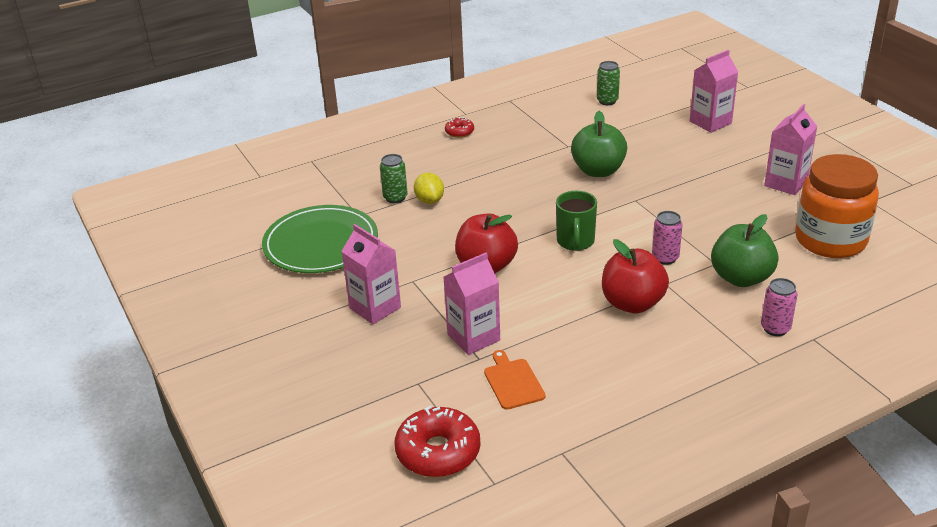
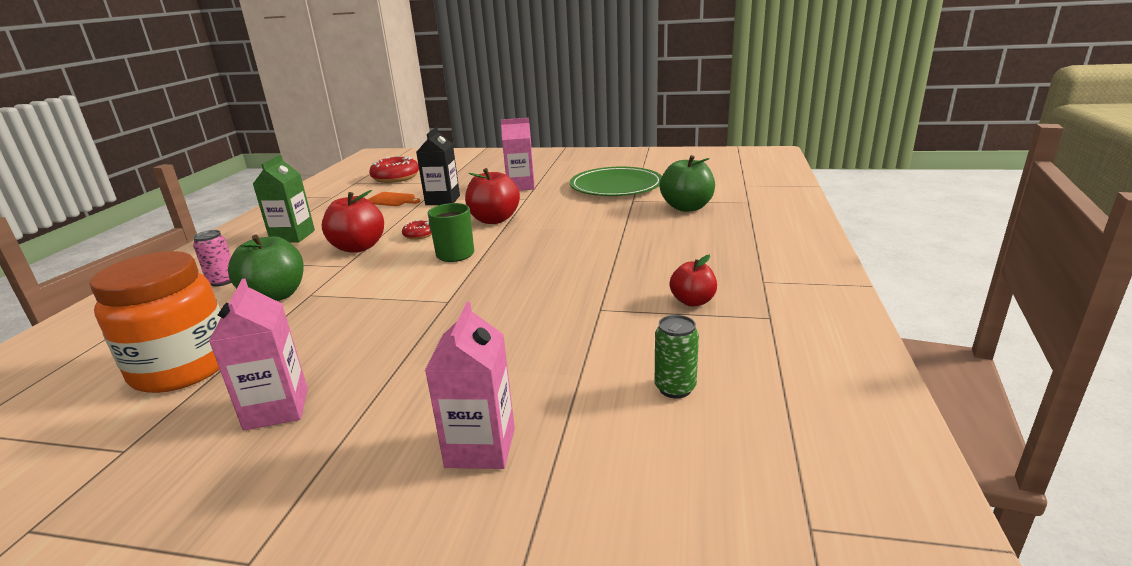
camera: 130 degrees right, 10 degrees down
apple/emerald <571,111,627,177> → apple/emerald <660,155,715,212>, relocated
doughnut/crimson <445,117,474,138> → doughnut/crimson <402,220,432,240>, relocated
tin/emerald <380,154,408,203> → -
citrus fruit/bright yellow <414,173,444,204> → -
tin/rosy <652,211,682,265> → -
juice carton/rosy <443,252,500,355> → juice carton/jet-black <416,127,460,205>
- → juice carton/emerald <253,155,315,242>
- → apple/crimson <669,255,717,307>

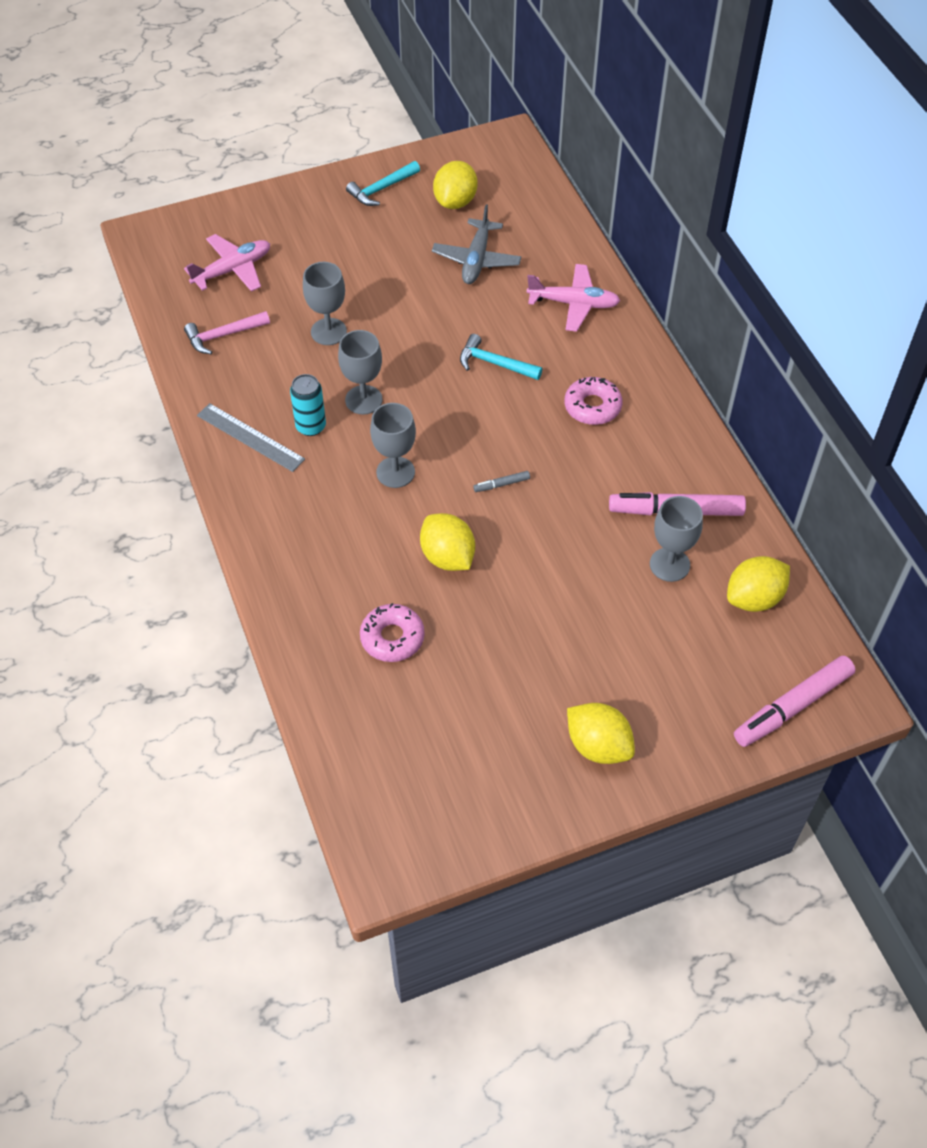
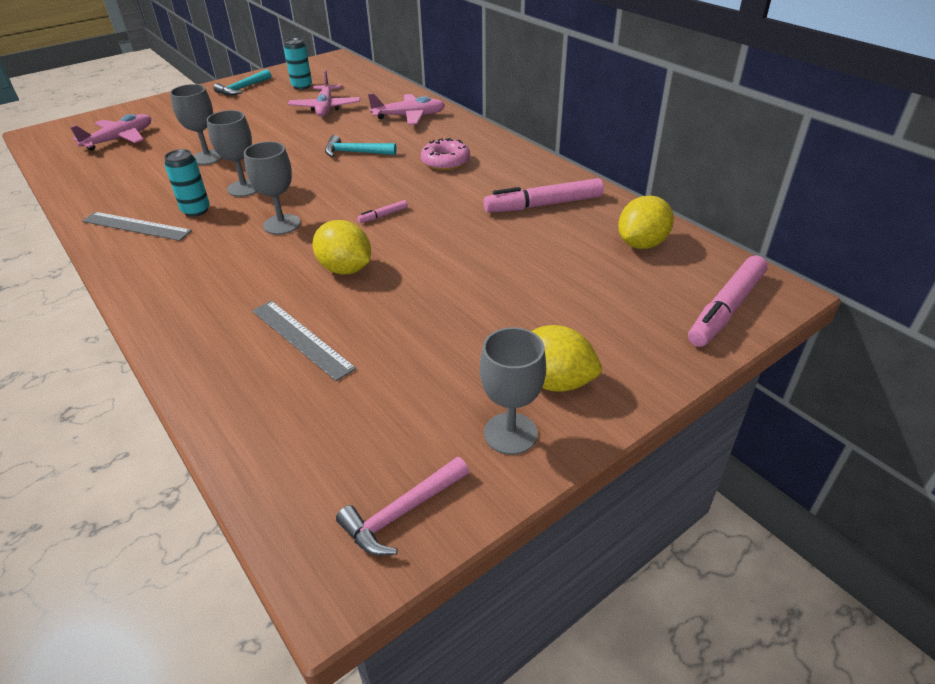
camera: 15 degrees left, 15 degrees down
citrus fruit/bright yellow <433,161,477,209> → tin/turquoise <284,38,312,90>
aeroplane/ash-grey <432,205,521,284> → aeroplane/rosy <288,70,360,117>
carpenter's hammer/rosy <184,311,270,354> → carpenter's hammer/rosy <336,457,469,556>, relocated
felt pen/ash-grey <473,471,530,492> → felt pen/rosy <357,200,408,223>
chalice/ash-grey <650,496,703,582> → chalice/ash-grey <480,327,546,455>, relocated
doughnut/rosy <360,603,425,662> → straightedge/ash-grey <252,301,356,381>

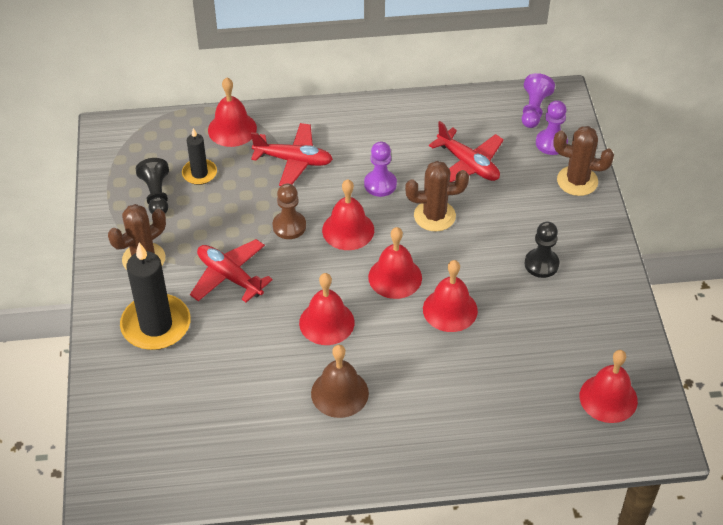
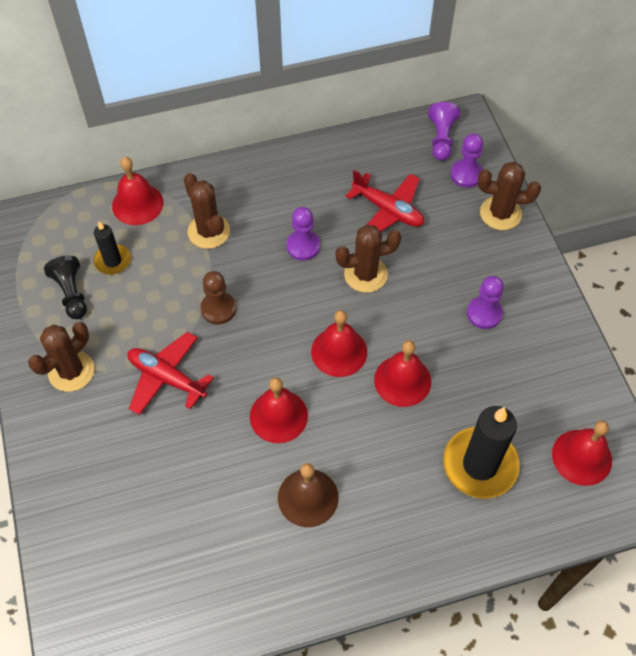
camera: 10 degrees left, 10 degrees up
aeroplane/crimson <251,123,333,186> → prickly plant/russet <184,173,230,249>
bell/crimson <322,179,374,250> → -
game pawn/jet-black <525,221,559,278> → game pawn/purple <467,276,504,329>
pillar candle/jet-black <120,243,191,350> → pillar candle/jet-black <443,406,520,499>, relocated

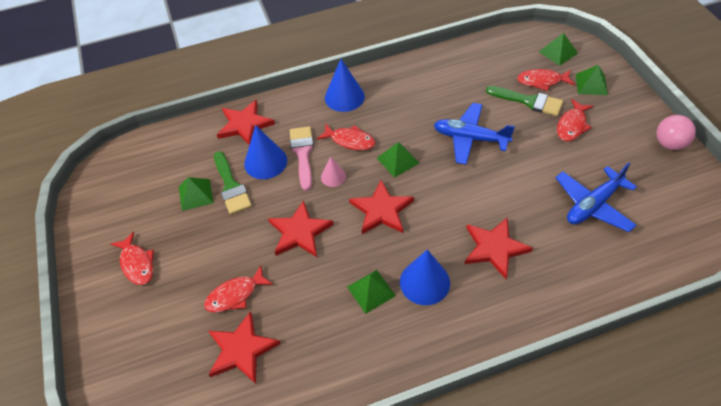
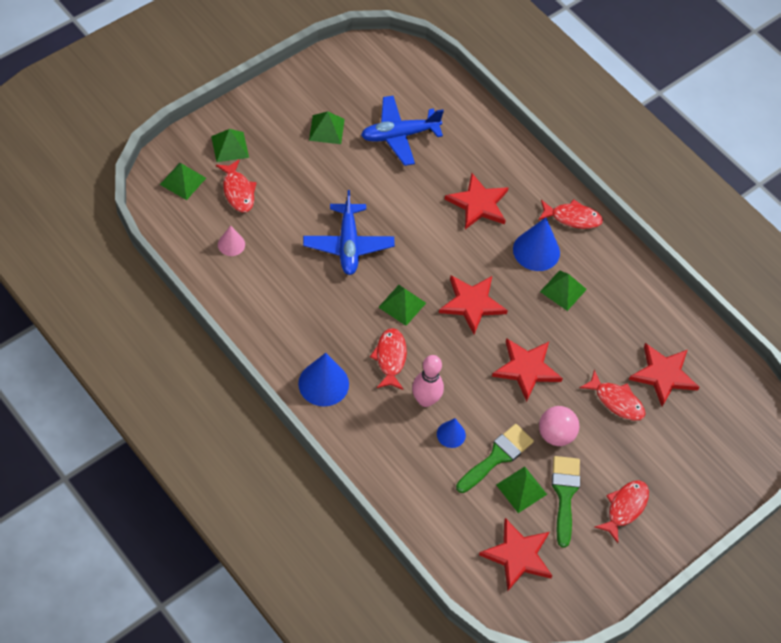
camera: 120 degrees left, 5 degrees up
brush/emerald <486,86,563,116> → brush/emerald <552,456,580,548>, relocated
fish figure/crimson <557,99,593,141> → fish figure/crimson <538,199,603,229>, relocated
star shape/crimson <217,100,275,145> → star shape/crimson <479,518,552,591>, relocated
sphere/rosy <656,115,696,150> → sphere/rosy <539,406,579,446>, relocated
cone shape/blue <244,125,287,179> → cone shape/blue <437,418,466,448>, x0.57
brush/rosy <290,126,314,191> → tenpin/rosy <412,355,444,407>
cone shape/rosy <321,157,346,187> → cone shape/rosy <218,225,245,256>, relocated
aeroplane/blue <555,162,637,232> → aeroplane/blue <361,96,444,166>, 135 degrees clockwise
- → pyramid/emerald <309,111,345,144>

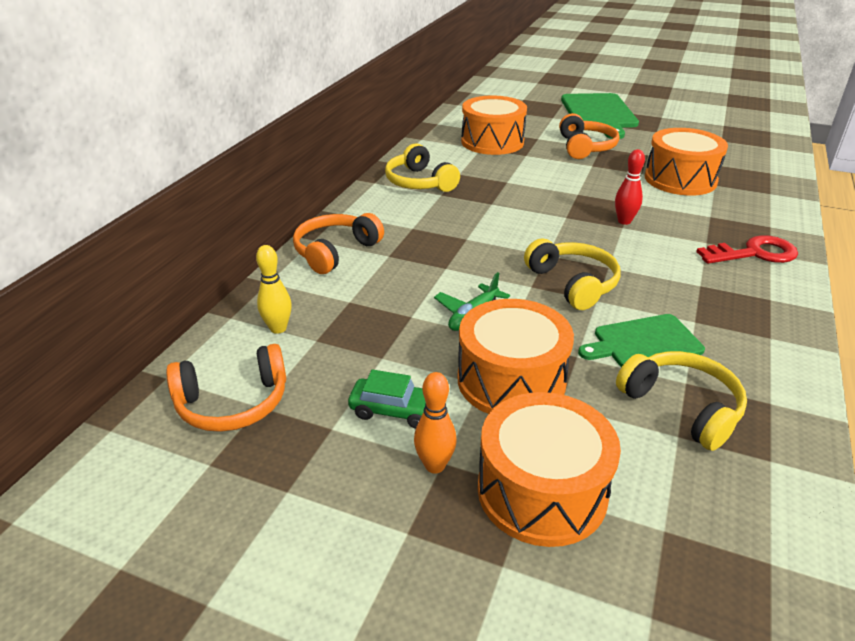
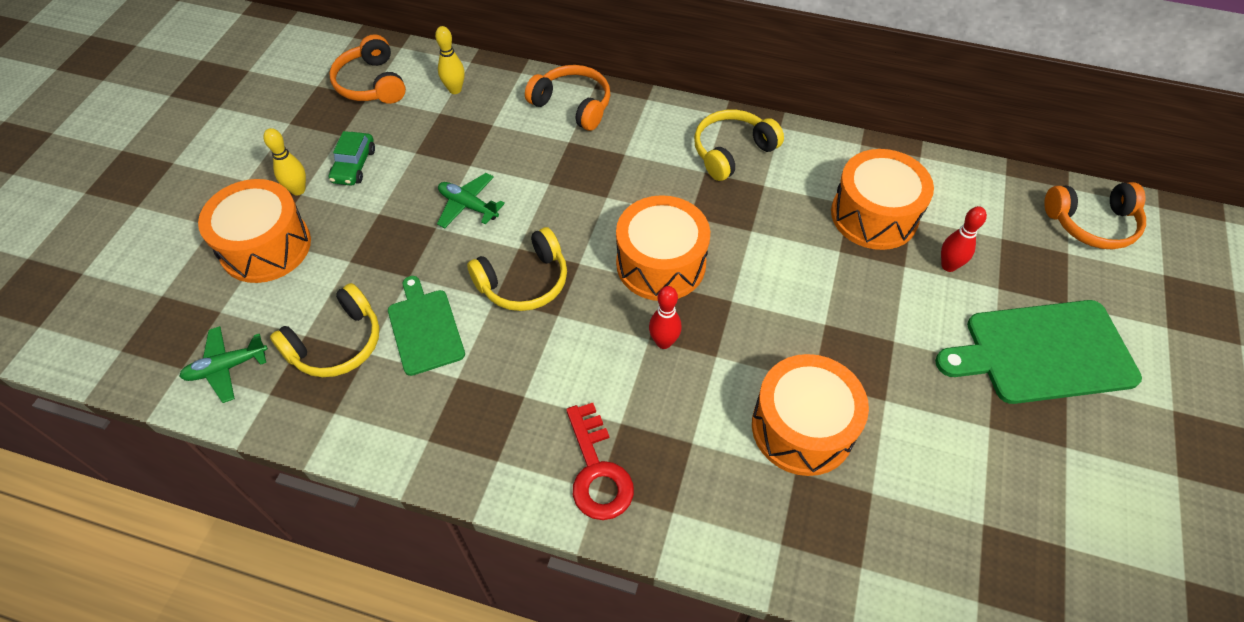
camera: 85 degrees right, 20 degrees up
headset/bright orange <559,113,619,159> → headset/bright orange <1044,182,1146,249>, relocated
snare drum/bright orange <458,299,574,414> → snare drum/bright orange <616,195,710,301>, relocated
tenpin/bright orange <414,372,457,473> → tenpin/bright yellow <263,128,306,195>
- → tenpin/crimson <941,206,987,272>
- → aeroplane/emerald <179,326,268,403>

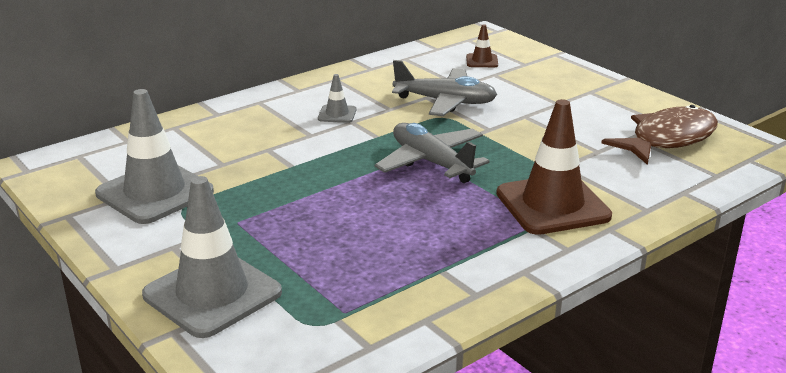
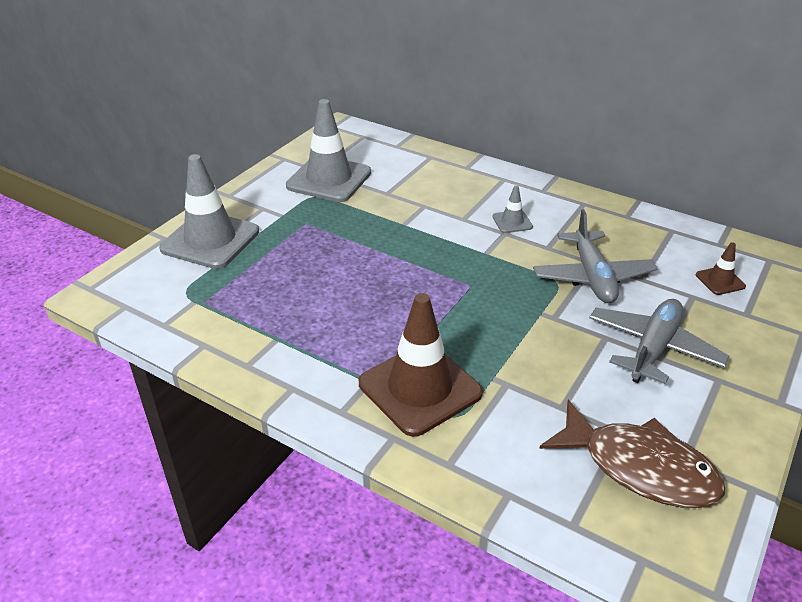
camera: 70 degrees right, 10 degrees up
aeroplane/ash-grey <375,123,490,183> → aeroplane/ash-grey <589,299,730,384>, relocated

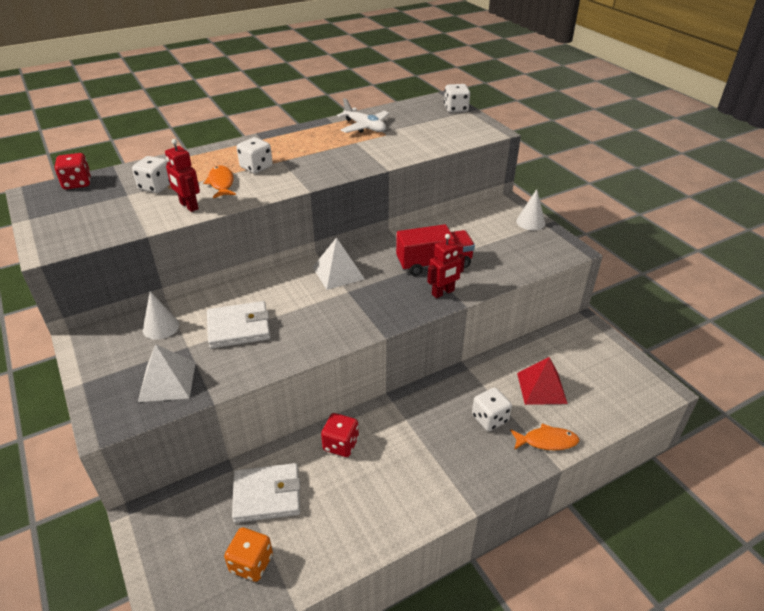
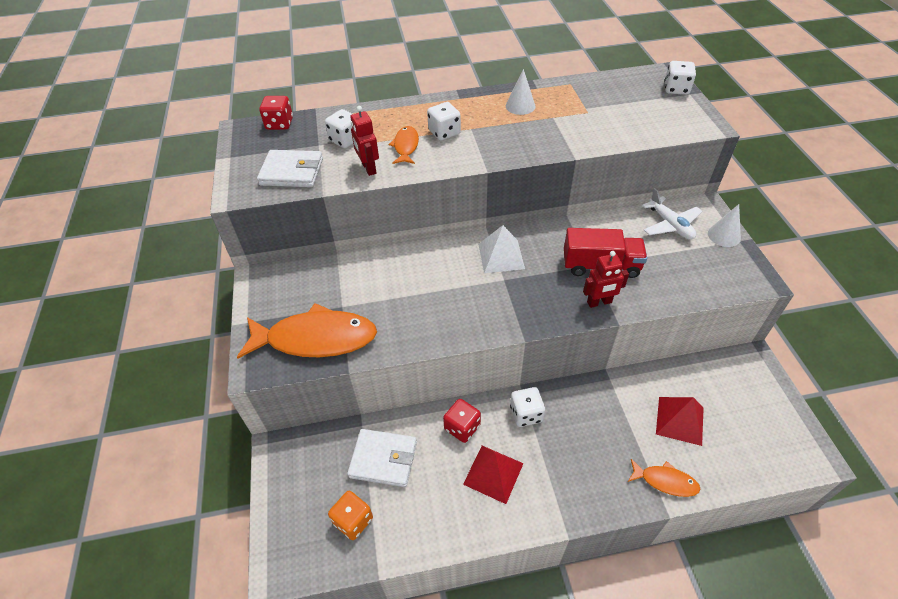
camera: 20 degrees right, 10 degrees up
aeroplane/snow-white <337,98,390,133> → aeroplane/snow-white <642,188,702,240>, relocated
cone shape/snow-white <143,291,179,340> → cone shape/snow-white <506,69,536,115>, relocated
card wallet/snow-white <207,301,270,349> → card wallet/snow-white <257,150,323,187>, relocated
pyramid/snow-white <138,344,196,402> → fish figure/bright orange <237,303,377,359>
die/snow-white <472,388,512,431> → die/snow-white <510,387,545,427>, relocated
- → pyramid/crimson <463,446,524,504>

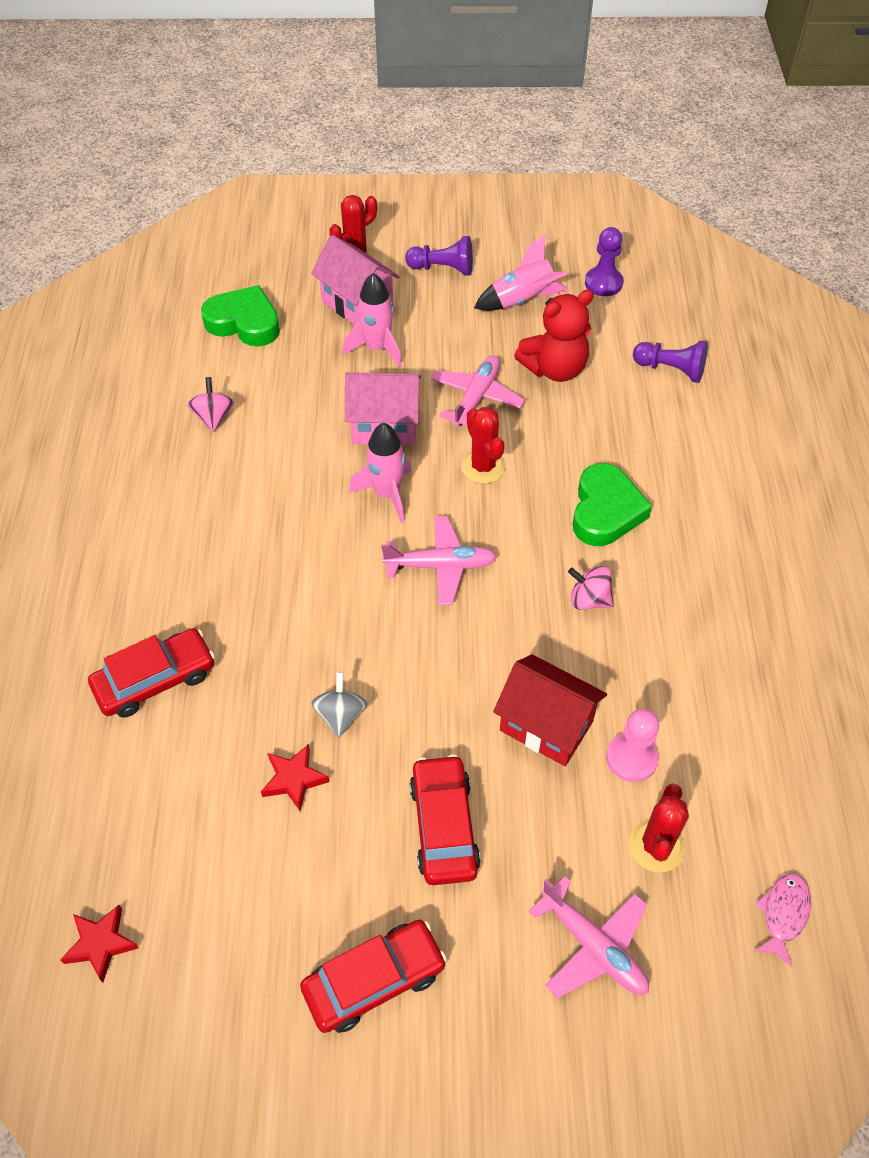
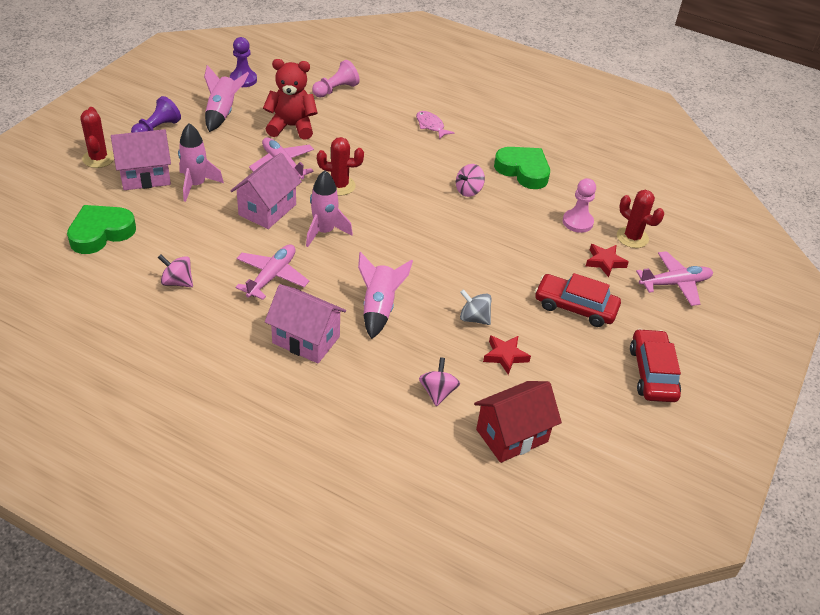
camera: 65 degrees left, 10 degrees down
teddy bear/crimson <514,290,594,382> → teddy bear/crimson <263,59,317,140>, 90 degrees counterclockwise
game pawn/purple <633,341,707,383> → game pawn/rosy <312,60,360,98>
heart/emerald <573,463,652,546> → heart/emerald <494,147,550,189>, relocated
aeroplane/rosy <381,516,497,606> → aeroplane/rosy <236,244,309,300>, relocated
automobile/crimson <88,628,215,718> → -
cottage/crimson <493,654,607,766> → cottage/crimson <474,381,562,463>, relocated
fish figure/rosy <754,873,811,967> → fish figure/rosy <416,111,455,139>, relocated
star shape/crimson <60,905,139,982> → star shape/crimson <586,244,629,278>, relocated
- → toy rocket/rosy <358,252,413,339>
- → cottage/rosy <265,284,346,364>
- → spinning top/rosy <419,357,460,406>

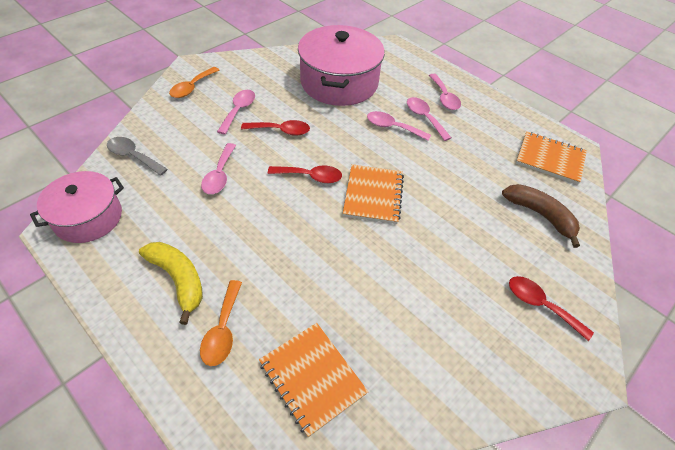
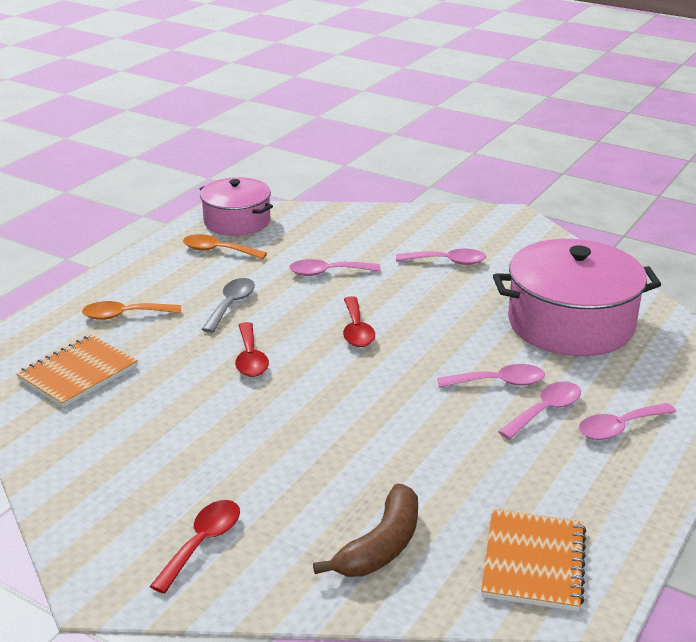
camera: 80 degrees right, 20 degrees down
spoon/bright orange <169,67,219,98> → spoon/bright orange <183,234,267,259>, relocated
spoon/rosy <367,111,431,141> → spoon/rosy <437,364,545,388>, 75 degrees clockwise
spoon/crimson <241,120,310,136> → spoon/crimson <235,322,269,377>, relocated
spoon/ash-grey <107,137,168,176> → spoon/ash-grey <201,278,255,333>, relocated
notebook/bright orange <343,164,404,224> → -
banana/bright yellow <139,242,203,325> → -

